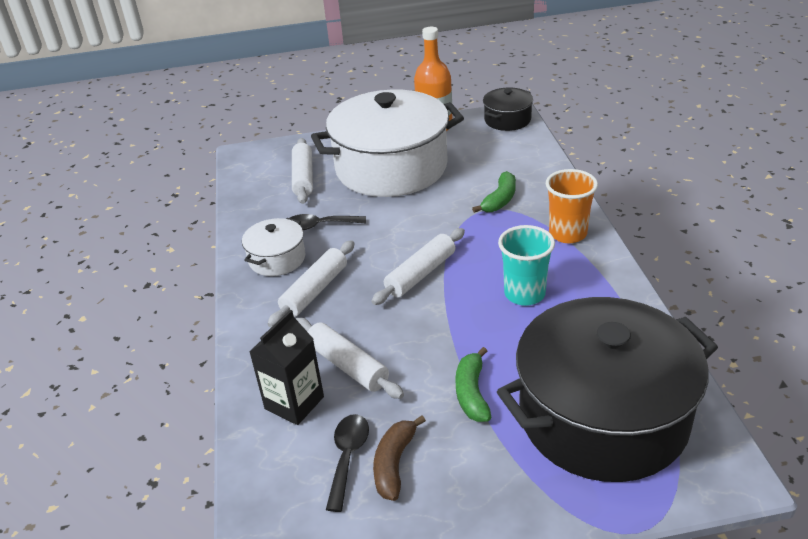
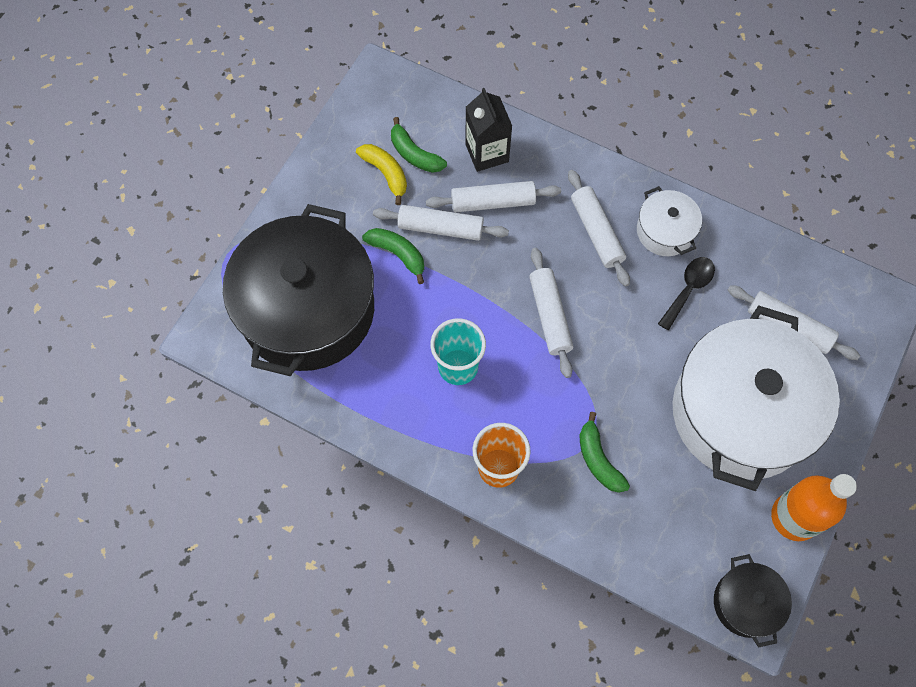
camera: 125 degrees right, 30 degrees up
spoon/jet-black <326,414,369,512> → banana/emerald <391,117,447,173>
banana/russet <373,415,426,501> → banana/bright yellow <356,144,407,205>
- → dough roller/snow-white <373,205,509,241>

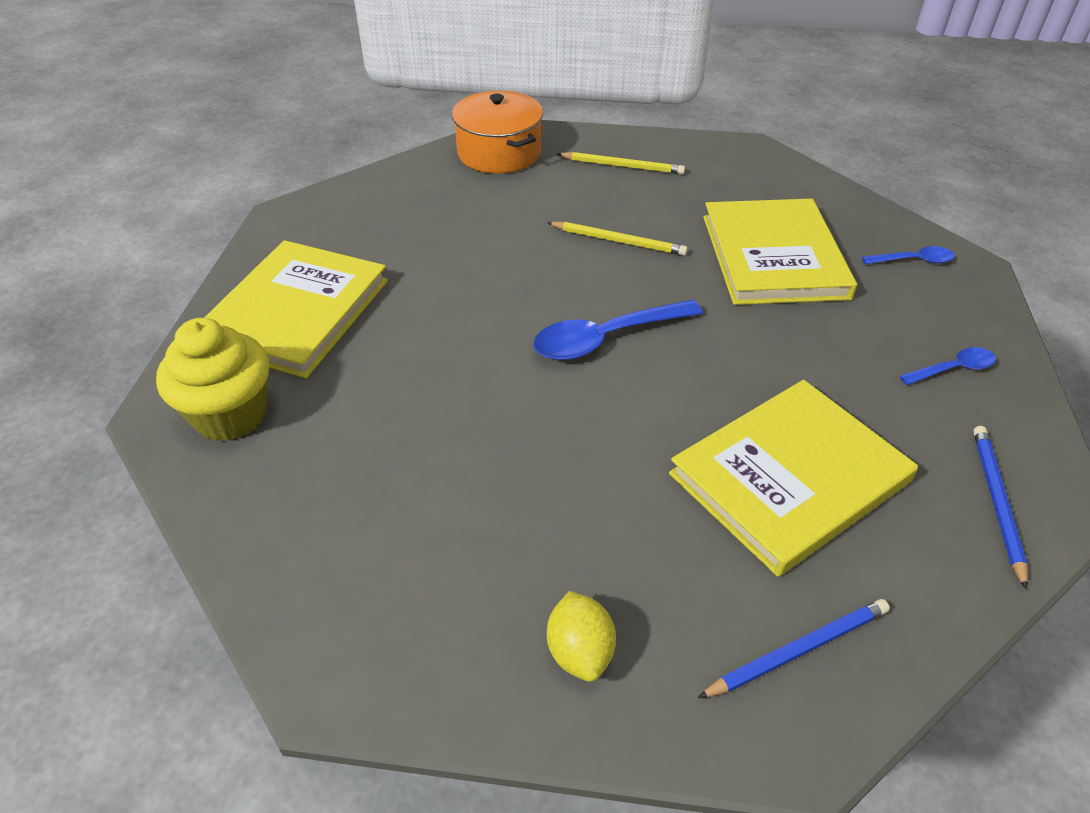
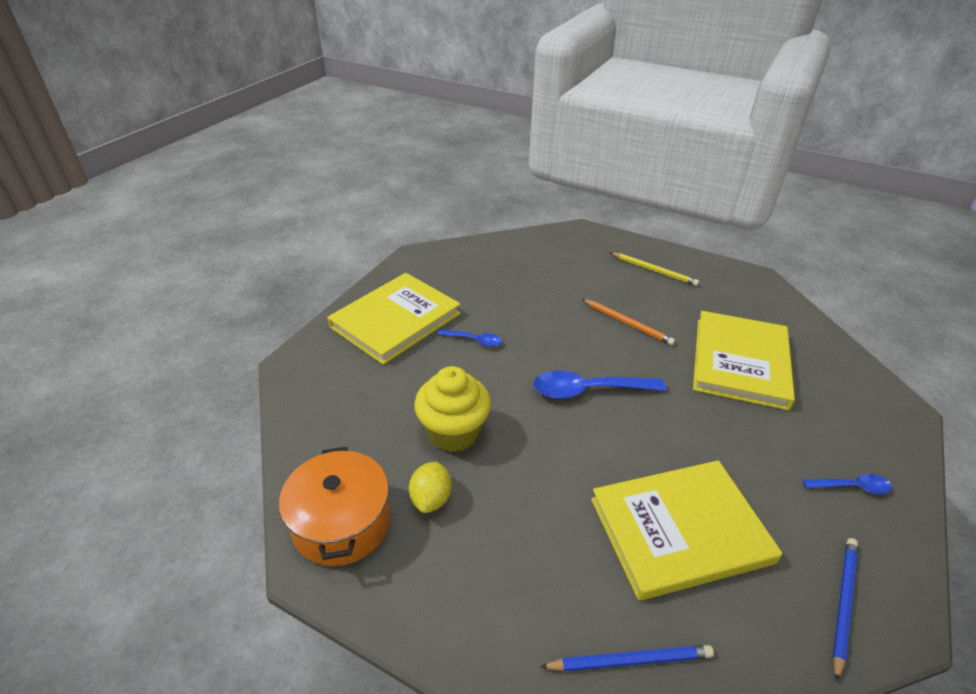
camera: 20 degrees right, 5 degrees down
cooking pot/bright orange <452,91,543,173> → cooking pot/bright orange <279,447,391,566>, relocated
wooden pencil/bright yellow <547,221,688,256> → wooden pencil/bright orange <582,299,675,345>
spoon/blue <862,246,955,264> → spoon/blue <438,329,502,347>, relocated
muffin/bright yellow <156,318,269,441> → muffin/bright yellow <414,366,491,452>, relocated
citrus fruit/bright yellow <547,591,616,682> → citrus fruit/bright yellow <409,461,452,513>, relocated

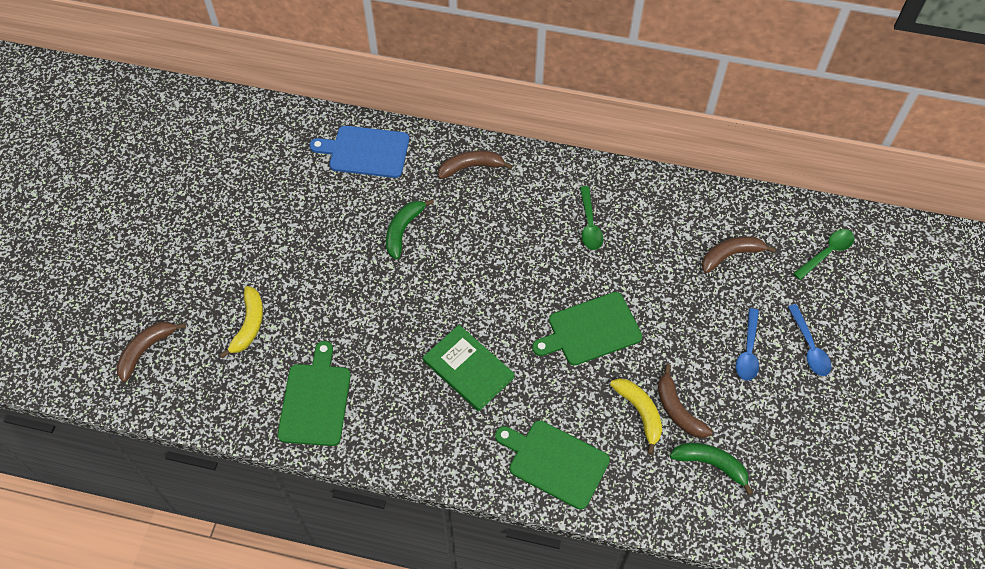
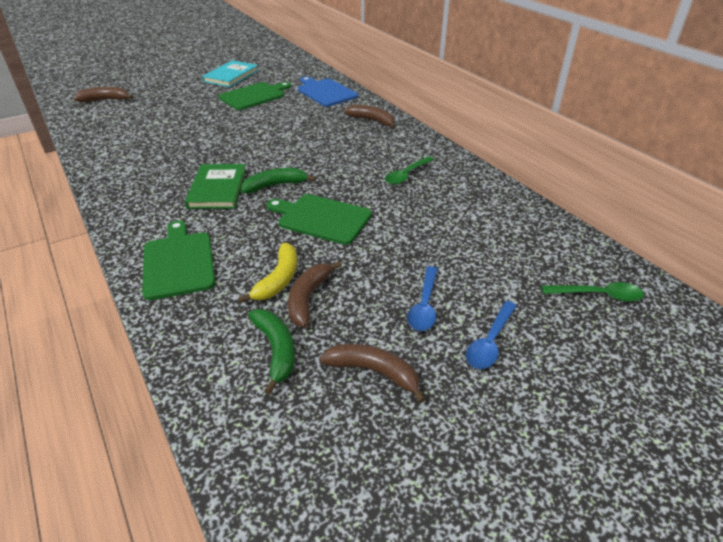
camera: 45 degrees right, 20 degrees down
banana/emerald <386,199,434,259> → banana/emerald <241,168,316,193>, relocated
banana/russet <702,236,776,273> → banana/russet <320,344,426,403>, relocated
banana/bright yellow <220,286,263,358> → -
spoon/blue <736,308,759,381> → spoon/blue <407,266,438,331>, 45 degrees counterclockwise
cutting board/emerald <277,341,351,446> → cutting board/emerald <219,82,291,110>, relocated
- → hardback/turquoise <202,60,259,87>

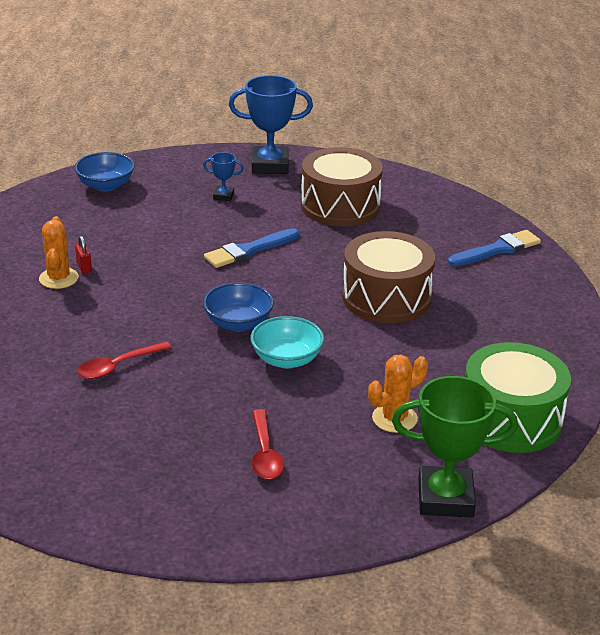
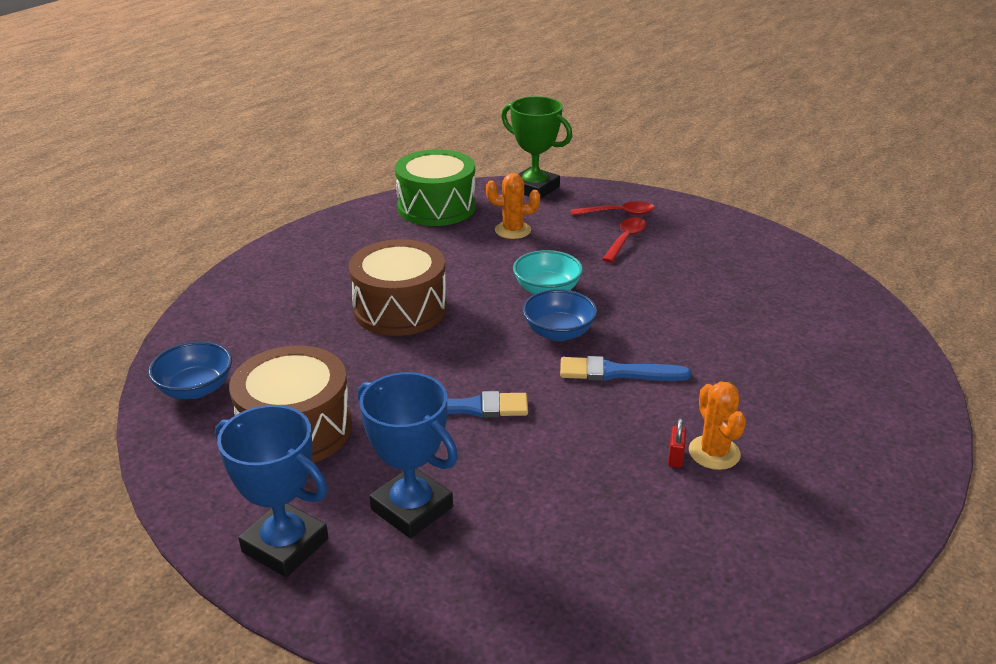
camera: 145 degrees left, 0 degrees up
serving bowl/blue <74,152,135,192> → serving bowl/blue <148,341,232,399>, relocated
prize cup/blue <203,152,244,201> → prize cup/blue <358,372,458,538>, x2.10
prickly plant/bright orange <39,216,79,289> → prickly plant/bright orange <689,381,746,470>, 45 degrees counterclockwise
brush/blue <448,230,541,267> → brush/blue <560,356,691,381>, relocated
spoon/crimson <77,341,172,379> → spoon/crimson <571,201,655,215>, relocated

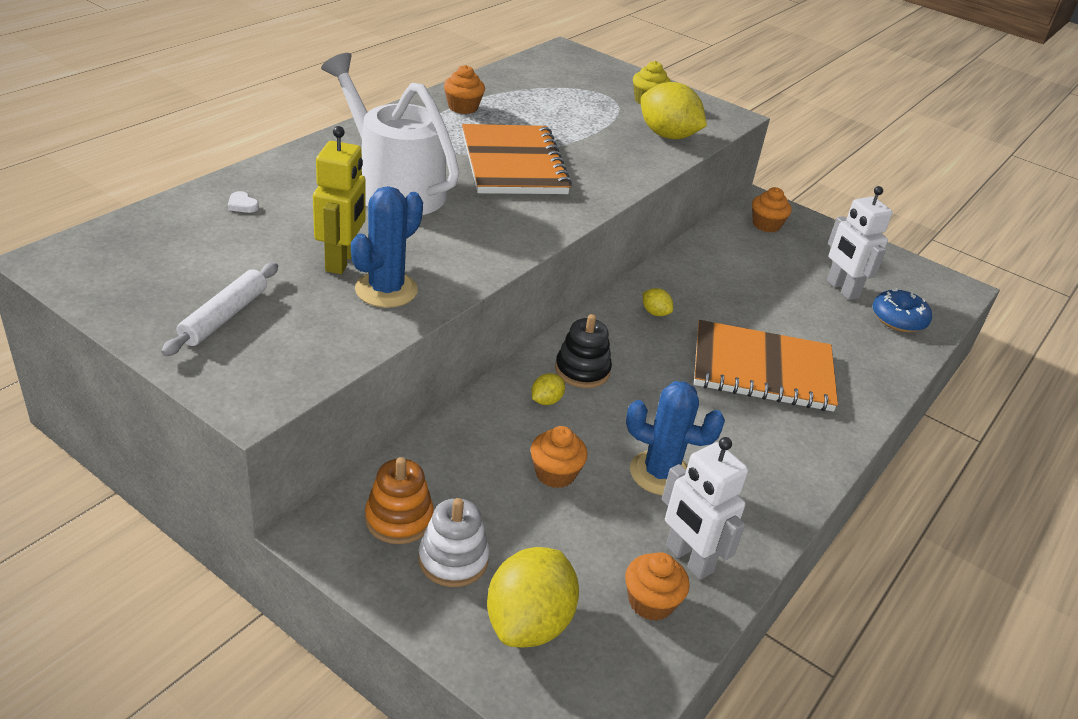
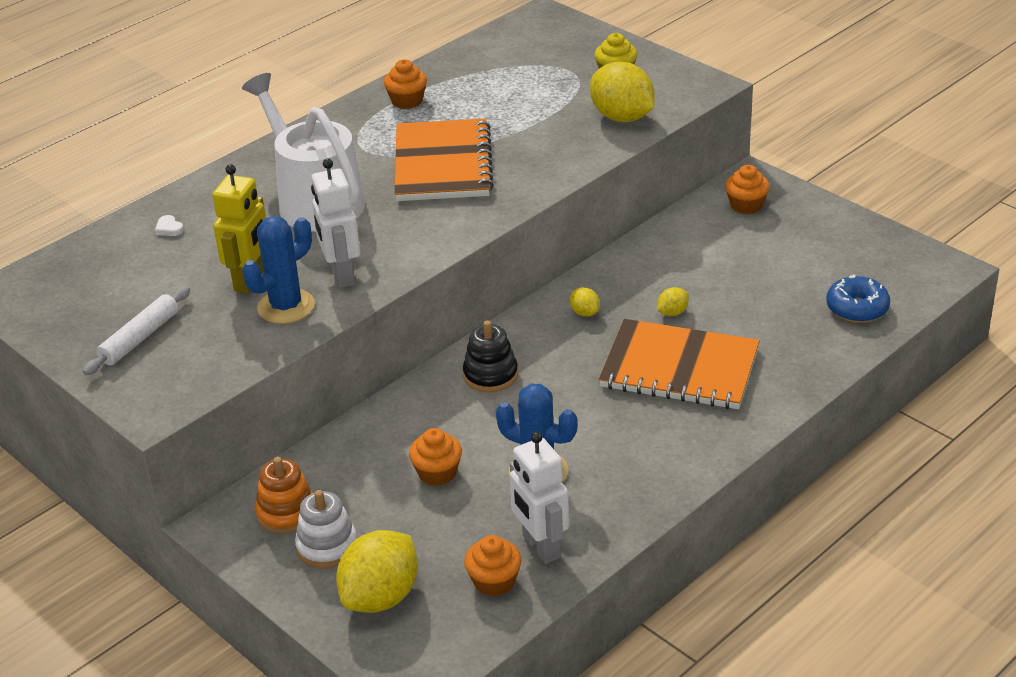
camera: 15 degrees right, 0 degrees up
robot figure/snow-white <827,186,893,300> → robot figure/snow-white <311,158,360,288>, relocated
citrus fruit/bright yellow <531,373,565,405> → citrus fruit/bright yellow <657,287,689,316>, relocated

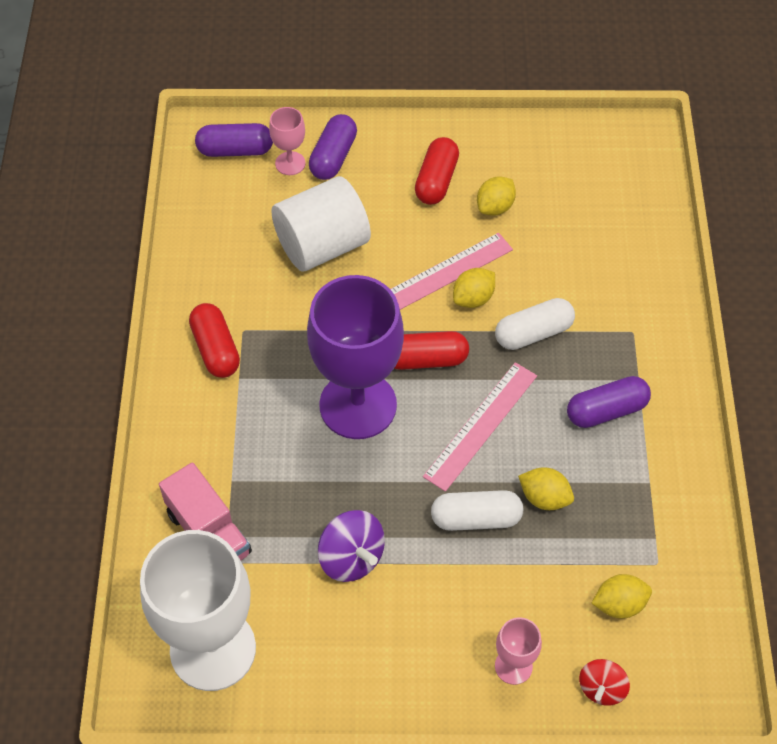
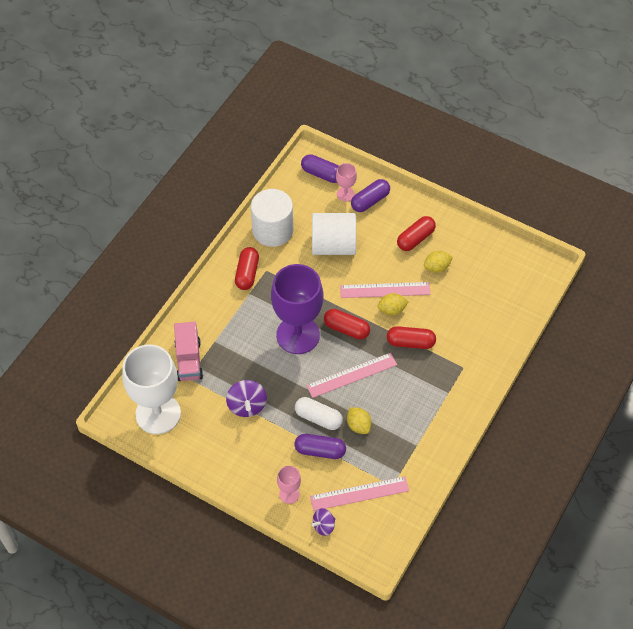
camera: 30 degrees right, 0 degrees up
capsule/snow-white <495,298,575,350> → capsule/crimson <387,326,436,349>
capsule/purple <567,376,651,428> → capsule/purple <295,434,346,459>, relocated
citrus fruit/bright yellow <591,574,652,619> → straightedge/rosy <310,476,409,511>
spinning top/crimson <579,659,630,706> → spinning top/purple <311,508,335,536>
- → cylinder/snow-white <251,189,293,247>

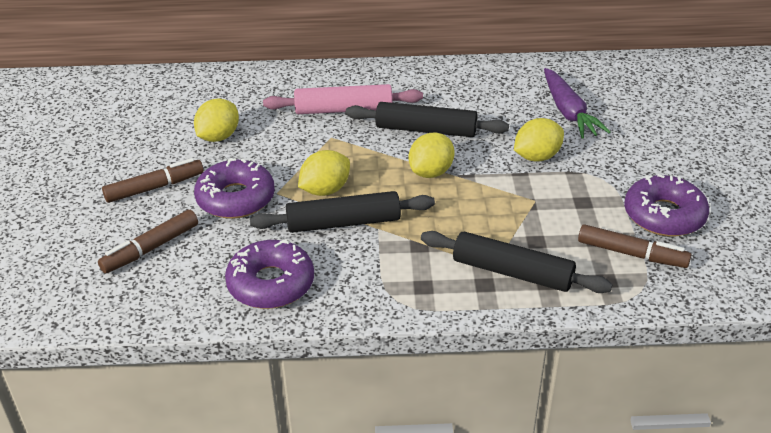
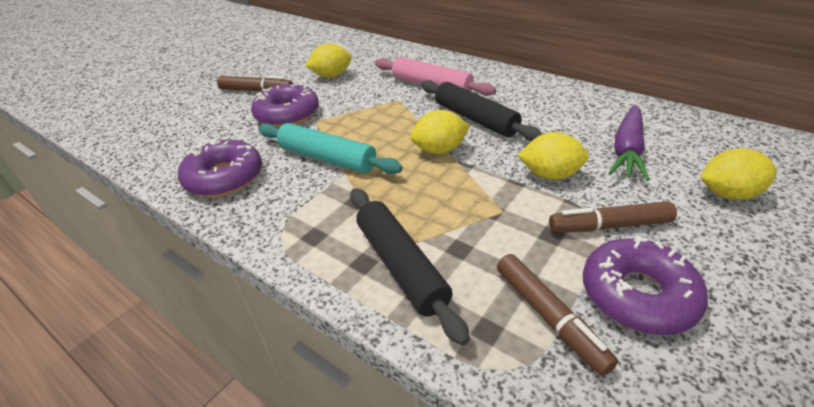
camera: 40 degrees right, 0 degrees up
citrus fruit/bright yellow <298,150,350,196> → citrus fruit/bright yellow <700,148,777,200>, relocated
dough roller/jet-black <250,191,435,233> → dough roller/turquoise <258,123,403,174>
felt pen/russet <98,210,198,273> → felt pen/russet <549,201,677,232>, relocated

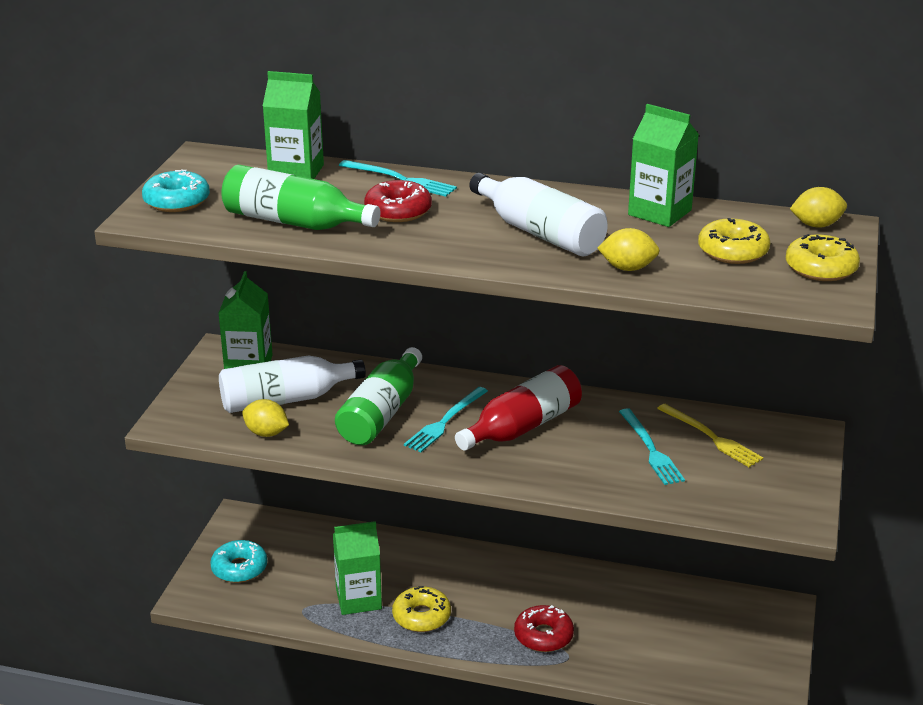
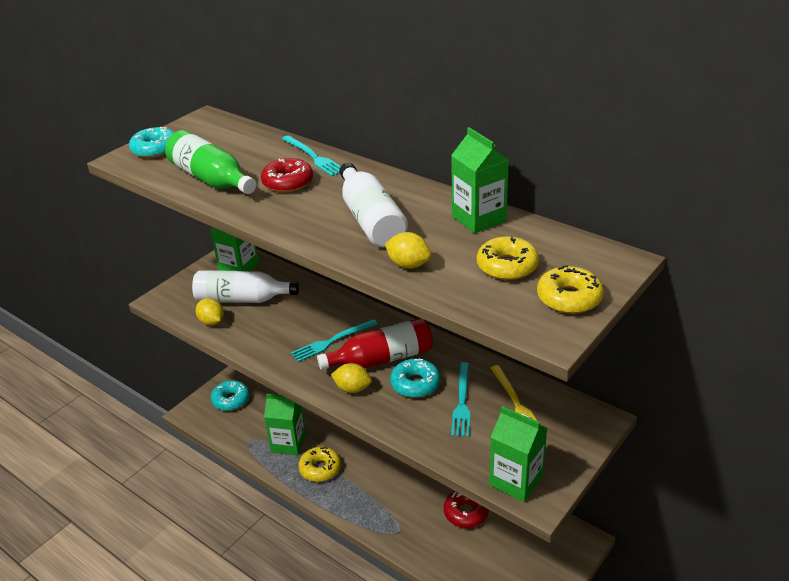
camera: 25 degrees right, 5 degrees up
juice carton/emerald <263,71,324,179> → juice carton/emerald <489,406,547,502>, relocated
citrus fruit/bright yellow <790,187,847,228> → citrus fruit/bright yellow <331,363,372,393>, relocated
flask/emerald <335,347,422,445> → -
doughnut/crimson <514,605,574,652> → doughnut/crimson <444,491,489,528>, relocated
- → doughnut/turquoise <390,359,440,398>

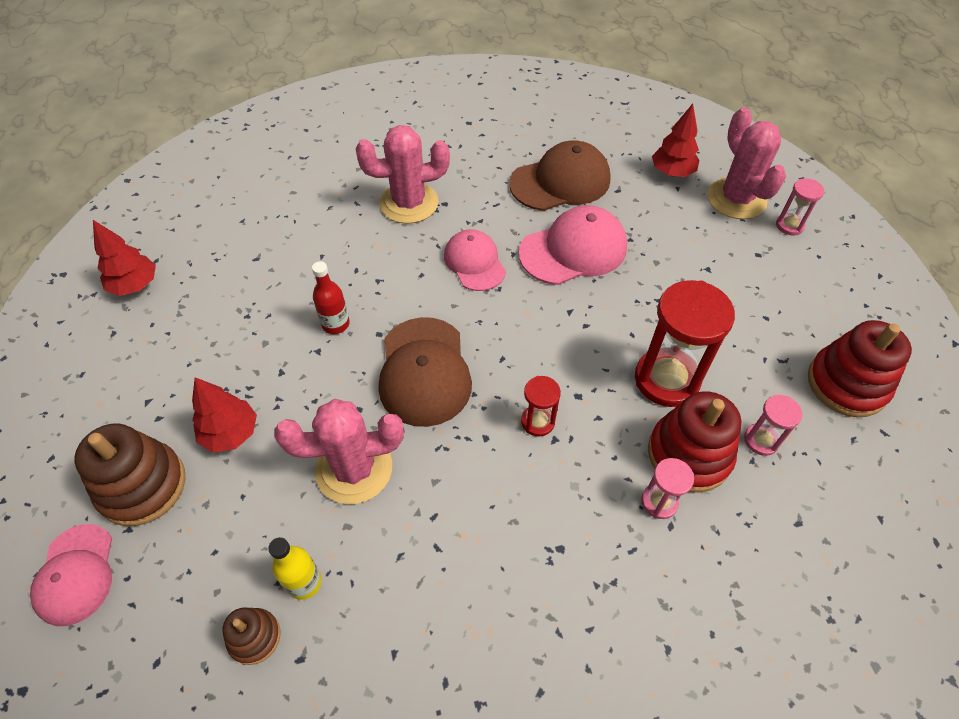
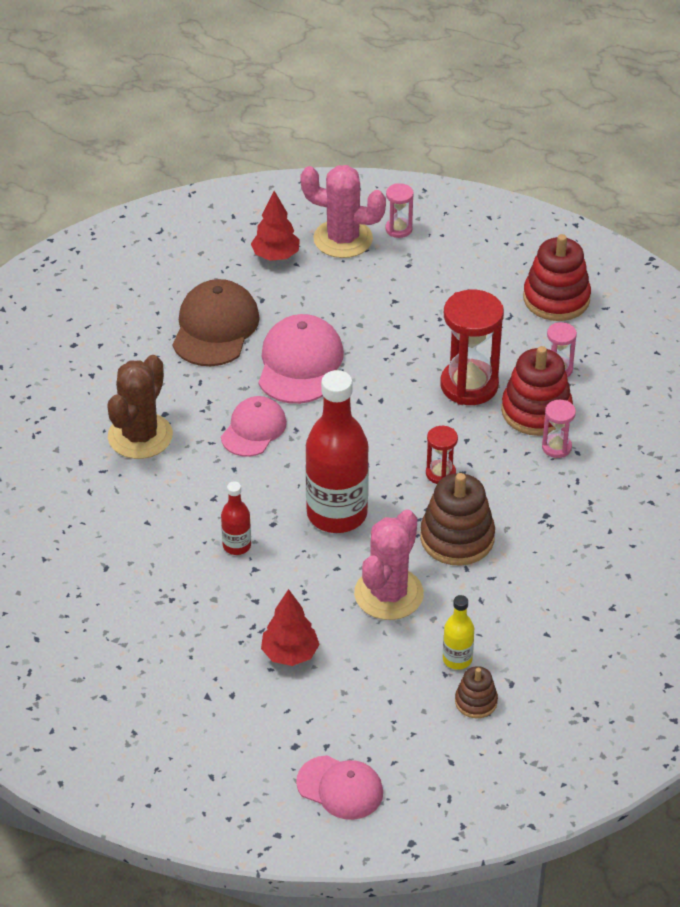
camera: 55 degrees left, 10 degrees down
prickly plant/rosy <355,125,450,224> → prickly plant/russet <107,355,173,459>
tree/crimson <93,220,156,296> → -
cap/rosy <444,229,506,291> → cap/rosy <221,396,287,457>, 105 degrees clockwise
cap/russet <379,317,472,427> → flask/crimson <305,370,369,533>
stacking rings/russet <74,423,186,526> → stacking rings/russet <420,473,495,566>, relocated

